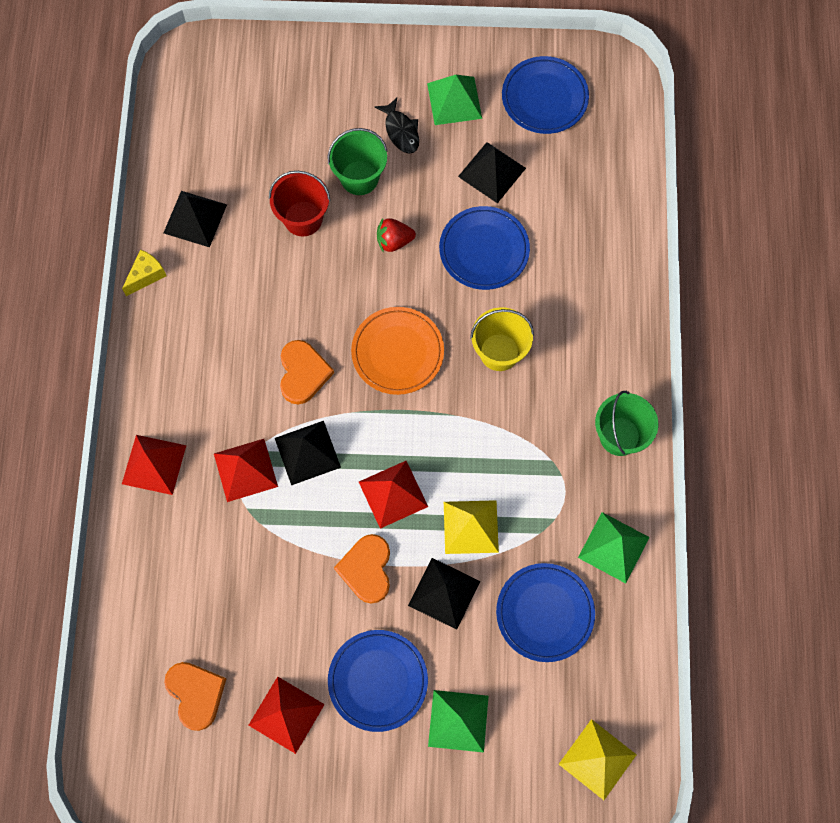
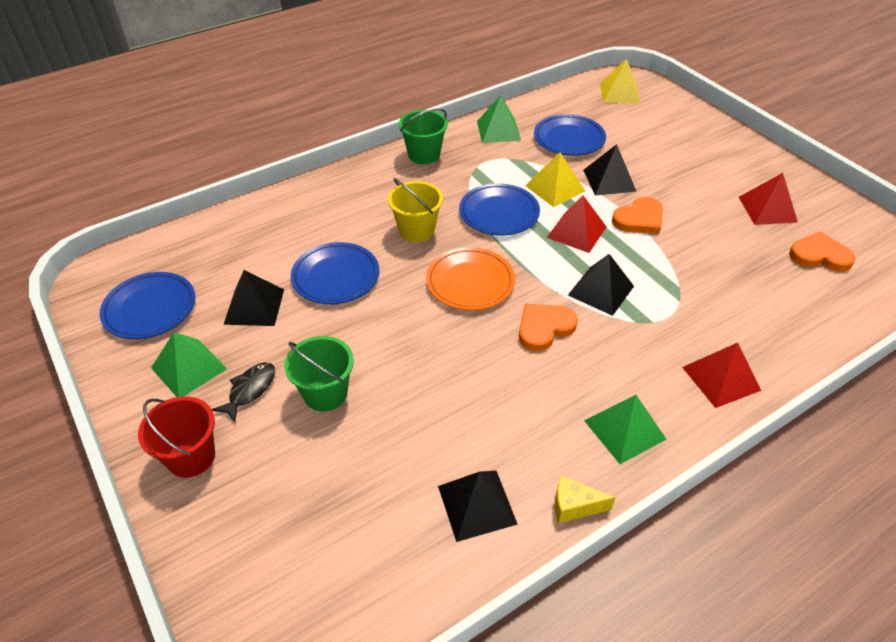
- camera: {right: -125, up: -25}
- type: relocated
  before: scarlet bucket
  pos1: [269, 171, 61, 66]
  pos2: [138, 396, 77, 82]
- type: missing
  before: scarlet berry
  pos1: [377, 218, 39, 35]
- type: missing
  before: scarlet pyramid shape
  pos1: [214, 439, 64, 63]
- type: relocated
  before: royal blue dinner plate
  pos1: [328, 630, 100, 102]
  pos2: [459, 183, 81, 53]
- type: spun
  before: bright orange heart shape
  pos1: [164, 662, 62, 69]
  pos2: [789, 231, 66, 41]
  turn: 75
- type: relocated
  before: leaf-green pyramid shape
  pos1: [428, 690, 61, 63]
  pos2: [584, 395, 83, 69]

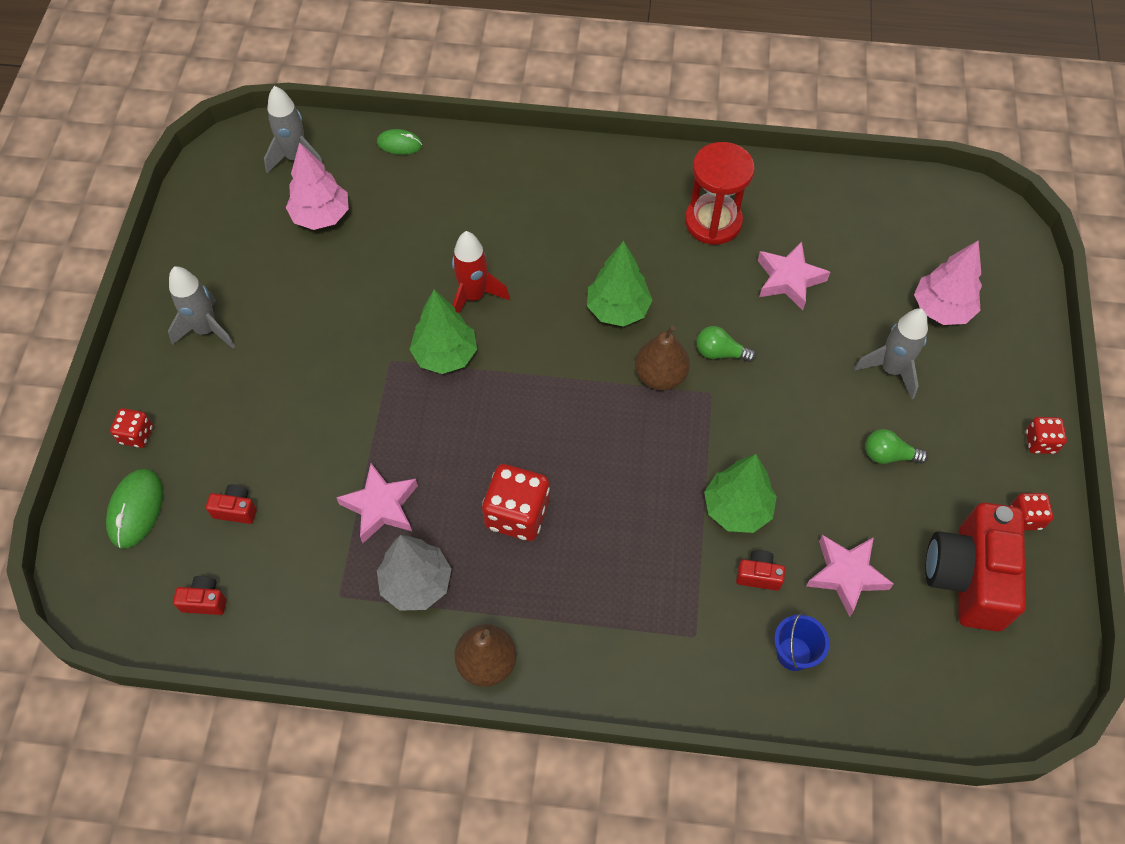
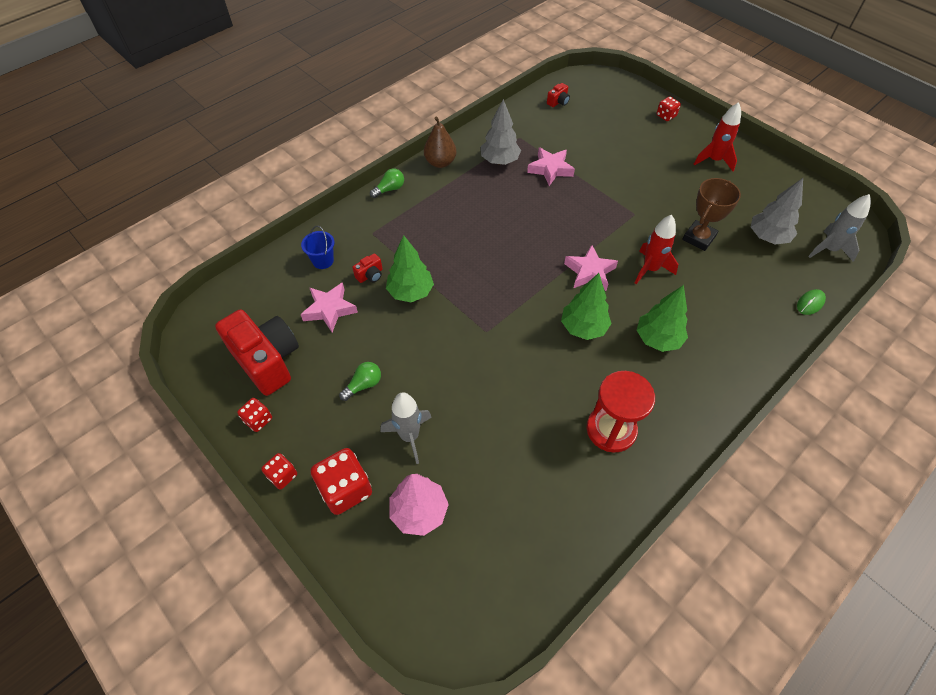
- camera: {right: 130, up: -5}
- type: colour
  before: rose-pink tree
  after: gray tree
  pos1: [286, 142, 63, 88]
  pos2: [751, 178, 52, 66]
- type: relocated
  before: rose-pink star
  pos1: [758, 242, 72, 68]
  pos2: [564, 245, 54, 46]
- type: colour
  before: gray rocket
  after: scarlet rocket
  pos1: [168, 266, 67, 82]
  pos2: [694, 102, 47, 69]
- type: relocated
  before: leaf-green tree
  pos1: [409, 290, 68, 84]
  pos2: [637, 285, 51, 67]
- type: missing
  before: dark brown toy pear
  pos1: [635, 326, 55, 64]
- type: relocated
  before: leaf-green lightbulb
  pos1: [697, 326, 59, 36]
  pos2: [370, 169, 34, 29]
- type: relocated
  before: scarlet die
  pos1: [482, 464, 68, 77]
  pos2: [310, 448, 62, 67]
- type: missing
  before: leaf-green PC mouse
  pos1: [106, 469, 57, 80]
- type: missing
  before: scarlet photo camera
  pos1: [206, 484, 51, 40]
- type: appeared
  after: dark brown trophy
  pos2: [682, 178, 59, 73]

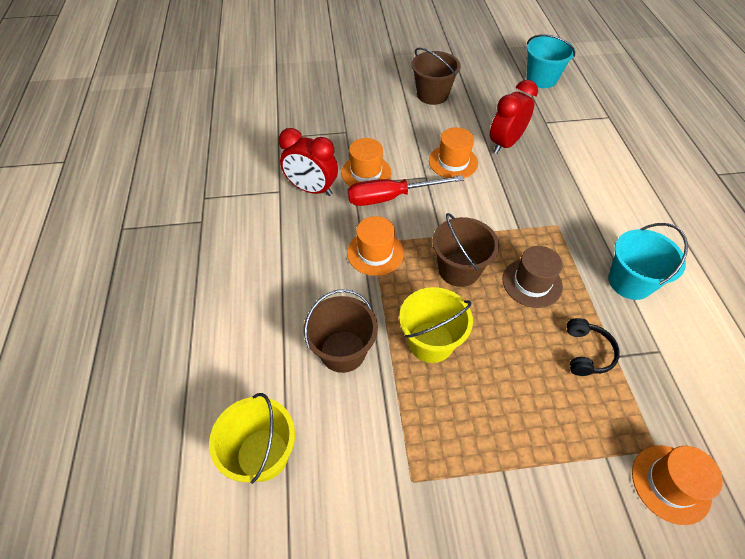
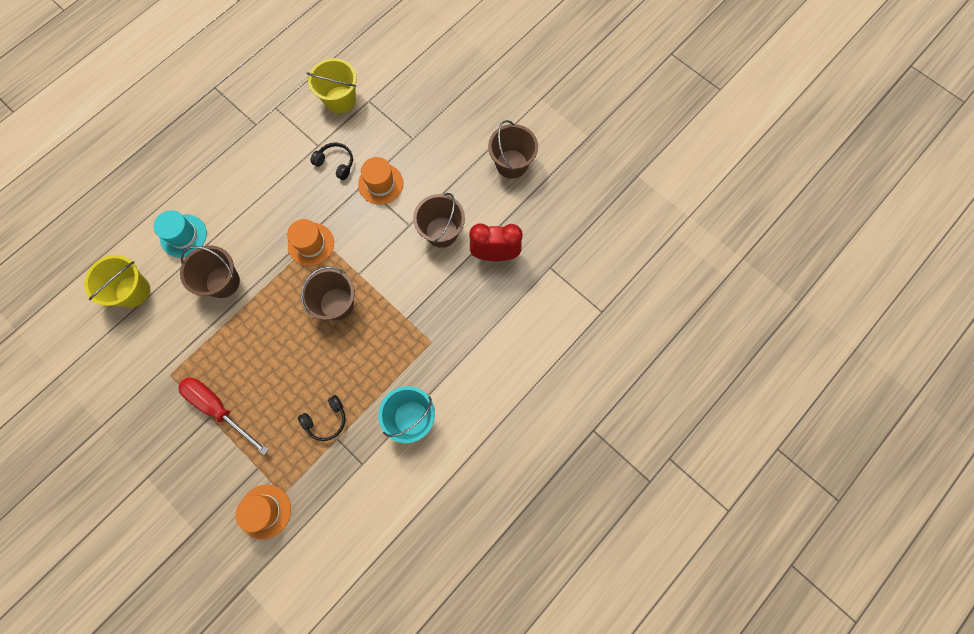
- camera: {right: 50, up: 20}
- type: missing
  before: teal bucket
  pos1: [526, 34, 49, 54]
- type: exchanged
  before: bright orange top hat
  after: dark brown bucket
  pos1: [429, 127, 49, 51]
  pos2: [413, 193, 52, 55]
- type: exchanged
  before: scarlet bedside clock
  after: jet-black headphones
  pos1: [279, 128, 59, 68]
  pos2: [310, 142, 43, 38]
- type: relocated
  before: scarlet hand screwdriver
  pos1: [348, 175, 116, 31]
  pos2: [178, 378, 91, 77]
- type: missing
  before: dark brown top hat
  pos1: [502, 246, 61, 62]
- type: relocated
  before: bright yellow bucket
  pos1: [399, 287, 74, 76]
  pos2: [306, 58, 51, 55]
- type: appeared
  after: teal top hat
  pos2: [154, 210, 53, 48]

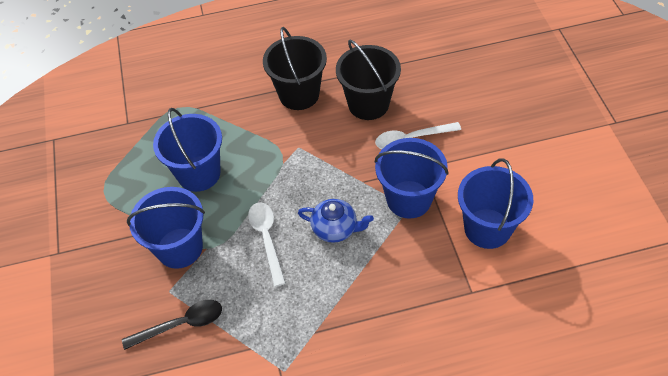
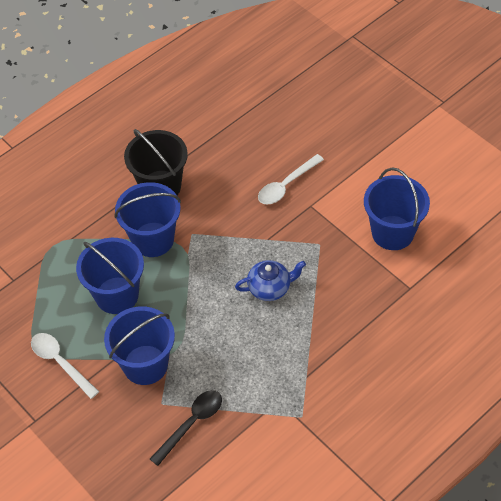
- camera: {right: -30, up: 0}
- type: missing
  before: jet-black bucket
  pos1: [336, 40, 65, 80]
- type: relocated
  before: royal blue bucket
  pos1: [375, 138, 74, 81]
  pos2: [114, 182, 67, 75]
- type: relocated
  before: snow-white tablespoon
  pos1: [248, 202, 38, 85]
  pos2: [31, 333, 68, 66]

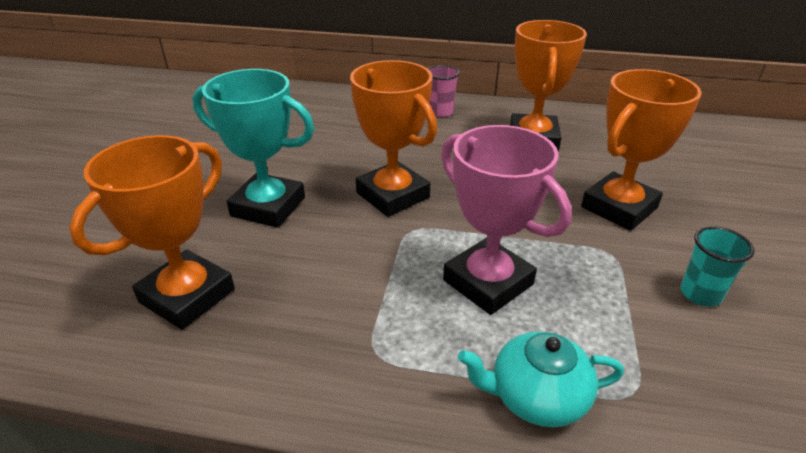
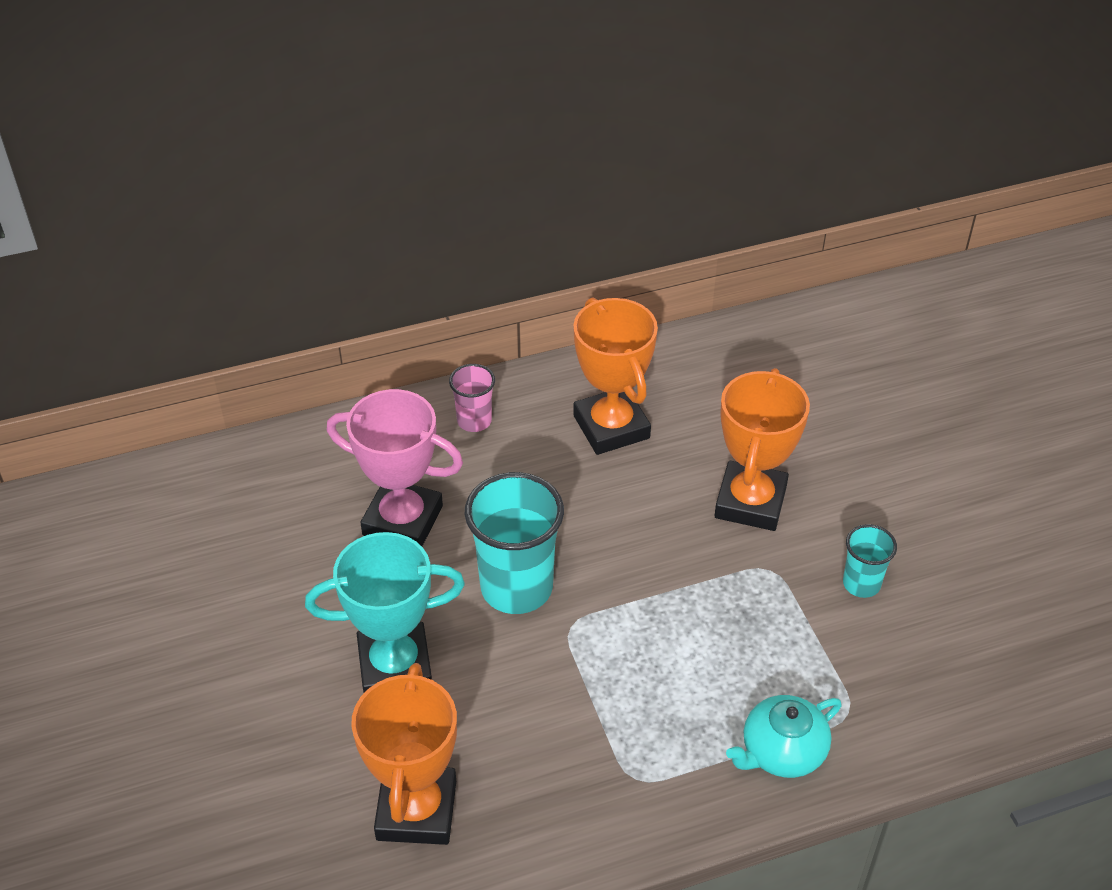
- camera: {right: -30, up: 10}
- type: exchanged
  before: bright orange trophy
  after: teal tumbler
  pos1: [350, 60, 87, 157]
  pos2: [465, 472, 99, 142]
- type: relocated
  before: rose-pink trophy
  pos1: [441, 125, 131, 190]
  pos2: [327, 389, 136, 157]

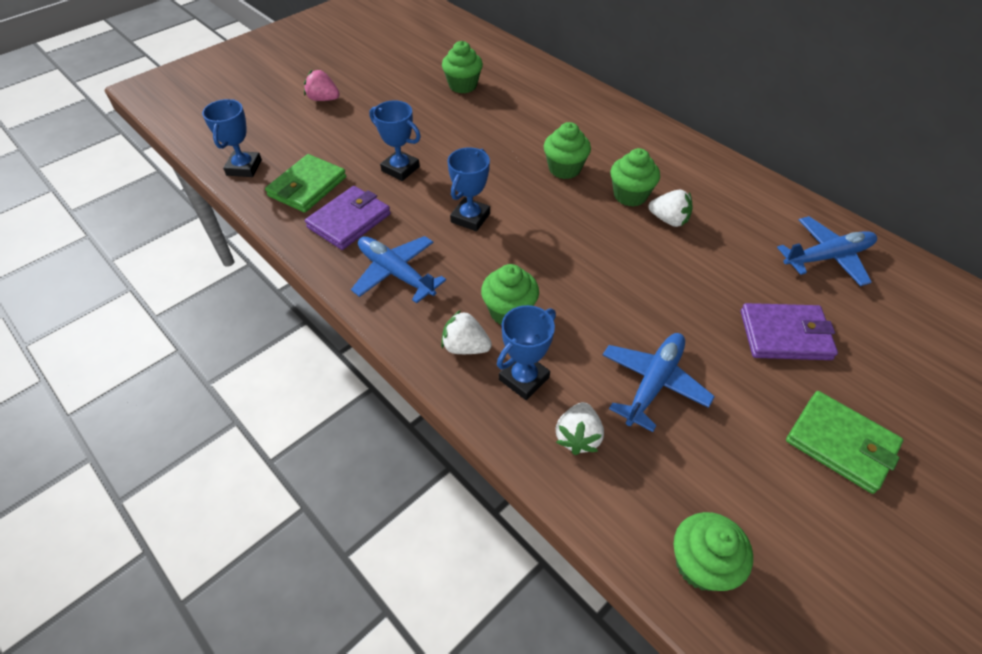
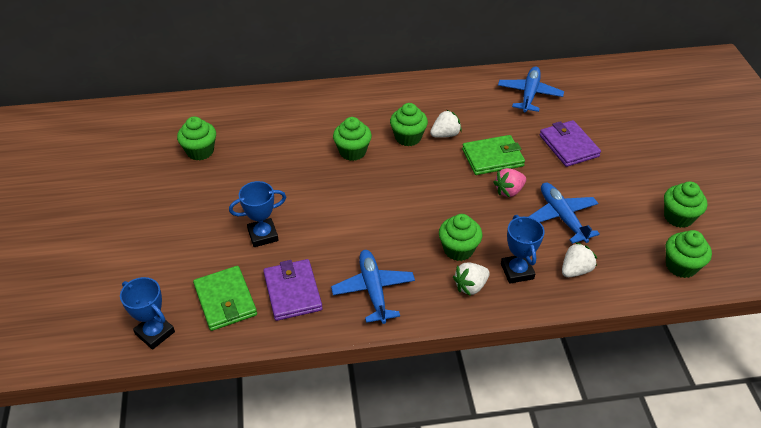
- camera: {right: -55, up: -5}
- type: relocated
  before: rose-pink berry
  pos1: [304, 70, 36, 31]
  pos2: [494, 168, 32, 29]
- type: missing
  before: royal blue trophy
  pos1: [447, 147, 43, 84]
- type: spun
  before: royal blue aeroplane
  pos1: [351, 236, 95, 67]
  pos2: [331, 250, 84, 74]
  turn: 90
- type: spun
  before: violet billfold
  pos1: [741, 303, 97, 57]
  pos2: [539, 120, 62, 47]
  turn: -60
- type: relocated
  before: leaf-green billfold
  pos1: [786, 391, 117, 103]
  pos2: [462, 135, 63, 40]
- type: spun
  before: snow-white berry
  pos1: [556, 402, 48, 53]
  pos2: [562, 242, 35, 35]
  turn: -90
- type: appeared
  after: leaf-green cupcake
  pos2: [664, 182, 43, 46]

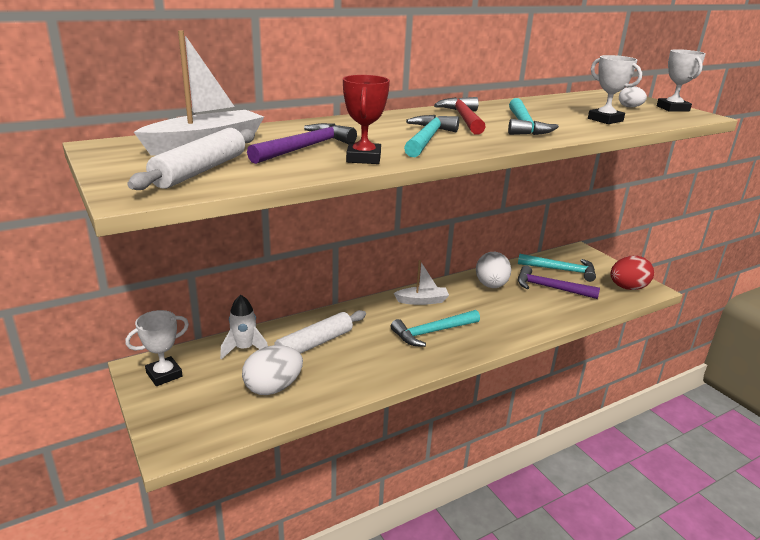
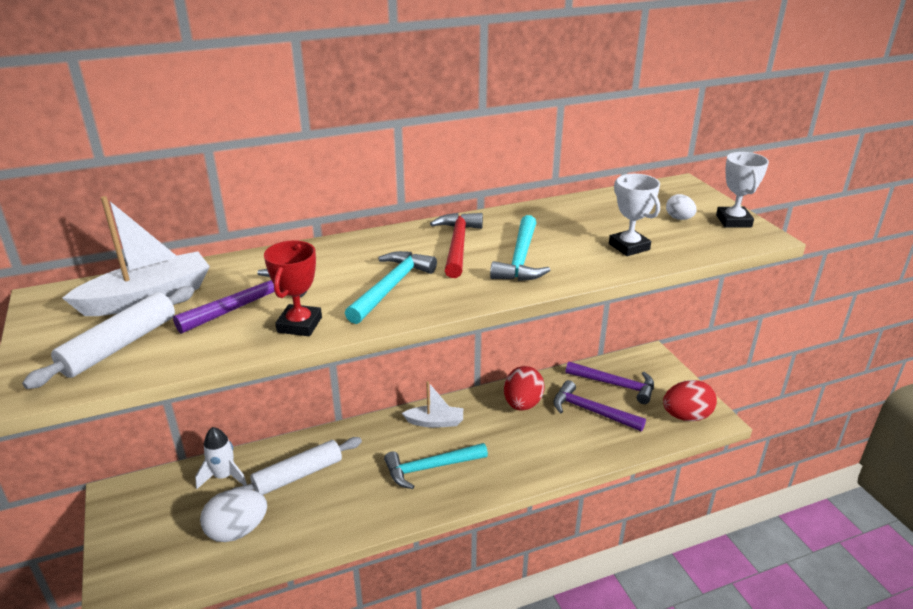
- camera: {right: 10, up: 5}
- type: colour
  before: snow-white egg shape
  after: scarlet egg shape
  pos1: [476, 252, 35, 36]
  pos2: [504, 366, 41, 45]
- type: colour
  before: teal claw hammer
  after: violet claw hammer
  pos1: [518, 254, 78, 28]
  pos2: [566, 362, 88, 42]
- type: missing
  before: snow-white trophy
  pos1: [125, 310, 64, 76]

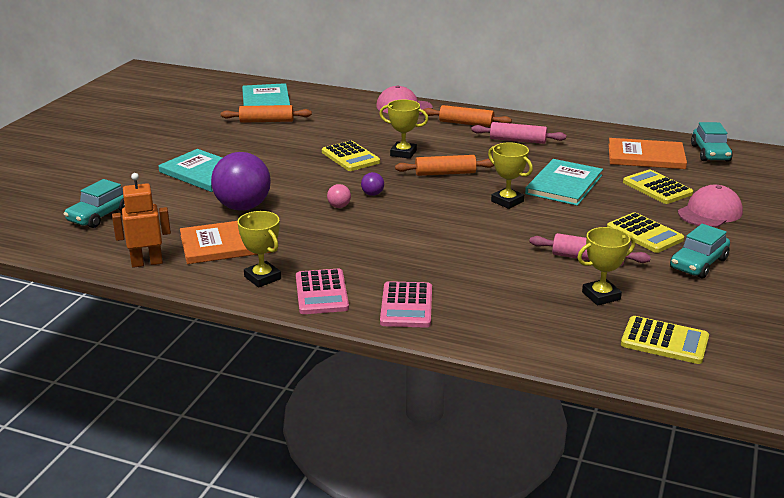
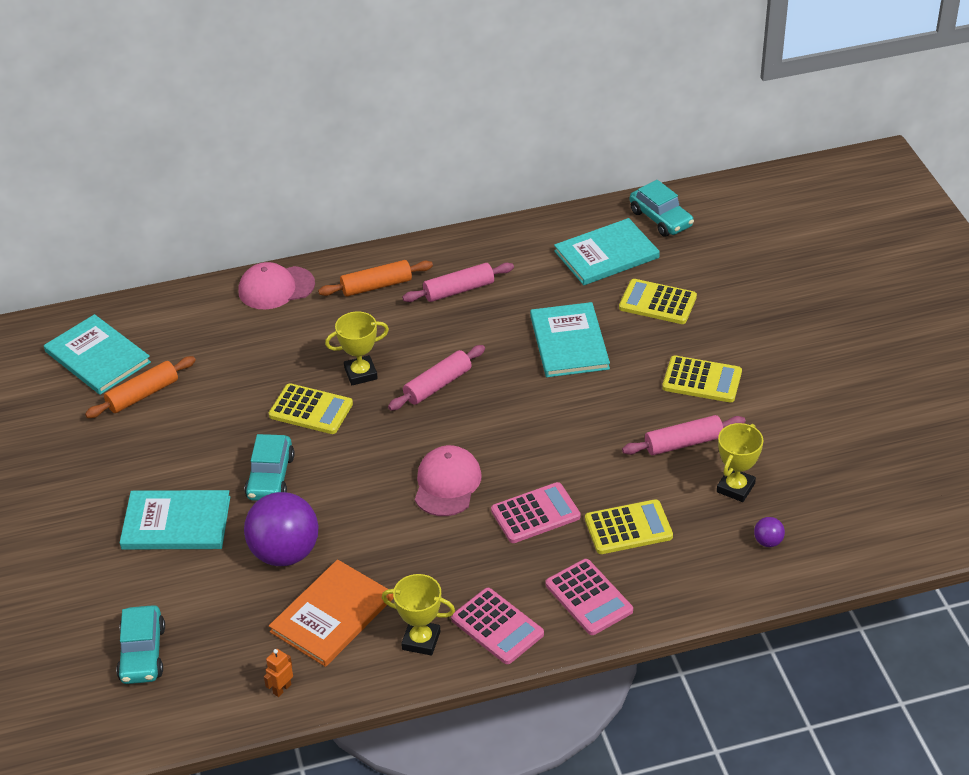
- camera: {right: -35, up: 15}
- type: colour
  before: bright orange book
  after: teal book
  pos1: [609, 138, 78, 31]
  pos2: [554, 218, 106, 67]
- type: missing
  before: bright yellow trophy
  pos1: [488, 143, 45, 66]
- type: colour
  before: bright orange dough roller
  after: rose-pink dough roller
  pos1: [395, 155, 99, 21]
  pos2: [388, 345, 97, 66]
- type: relocated
  before: violet ball
  pos1: [361, 172, 23, 24]
  pos2: [754, 517, 31, 30]
- type: size
  before: bright orange robot figure
  pos1: [112, 173, 59, 95]
  pos2: [264, 649, 29, 48]
  scale: 0.53
- type: missing
  before: rose-pink ball
  pos1: [327, 184, 24, 24]
- type: relocated
  before: rose-pink baseball cap
  pos1: [678, 185, 65, 42]
  pos2: [415, 445, 67, 71]
- type: relocated
  before: teal car
  pos1: [670, 224, 60, 55]
  pos2: [245, 434, 50, 67]
- type: relocated
  before: bright yellow adding machine
  pos1: [621, 316, 88, 48]
  pos2: [585, 499, 88, 55]
- type: appeared
  after: rose-pink adding machine
  pos2: [491, 482, 90, 61]

